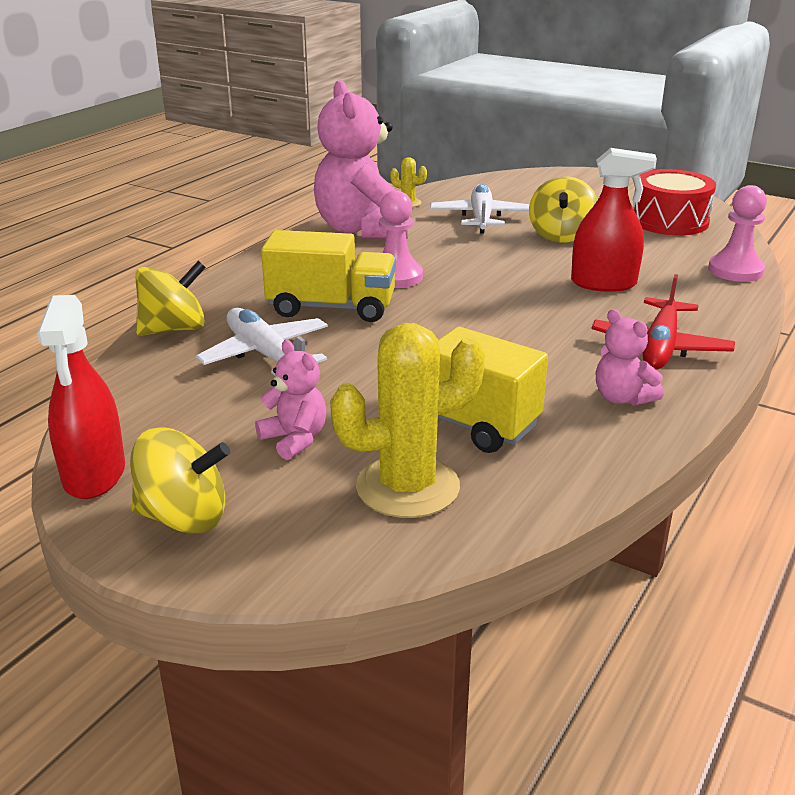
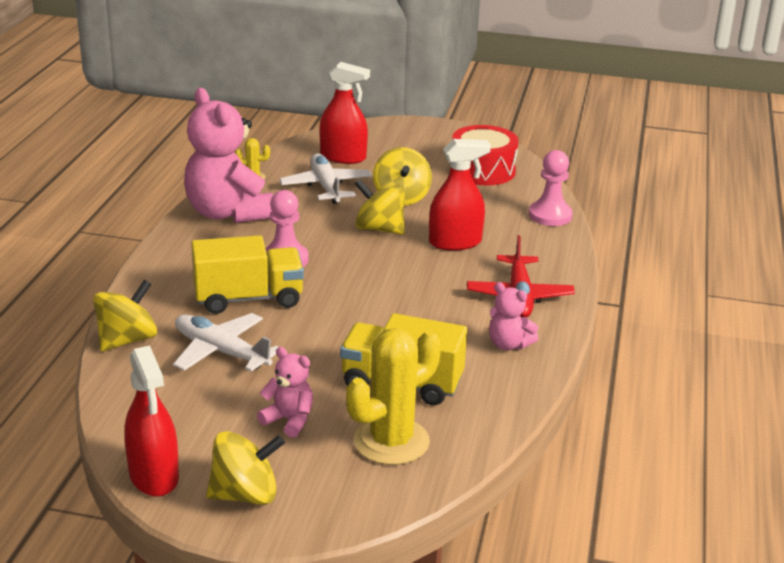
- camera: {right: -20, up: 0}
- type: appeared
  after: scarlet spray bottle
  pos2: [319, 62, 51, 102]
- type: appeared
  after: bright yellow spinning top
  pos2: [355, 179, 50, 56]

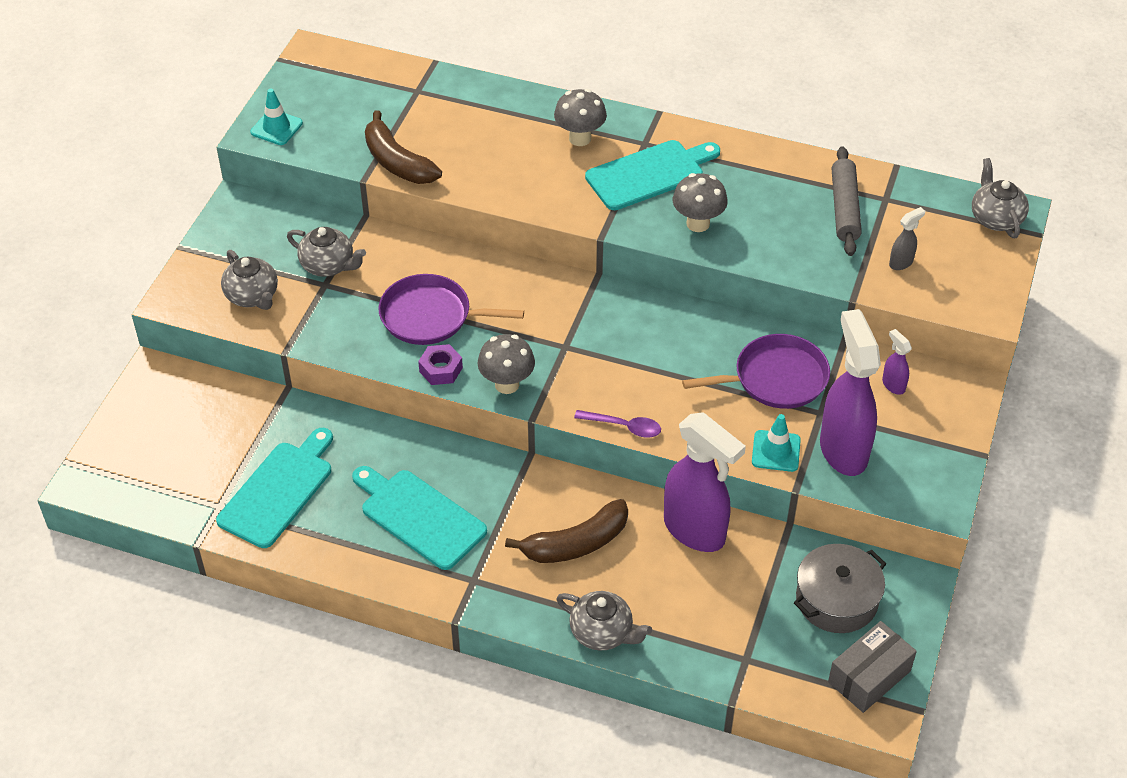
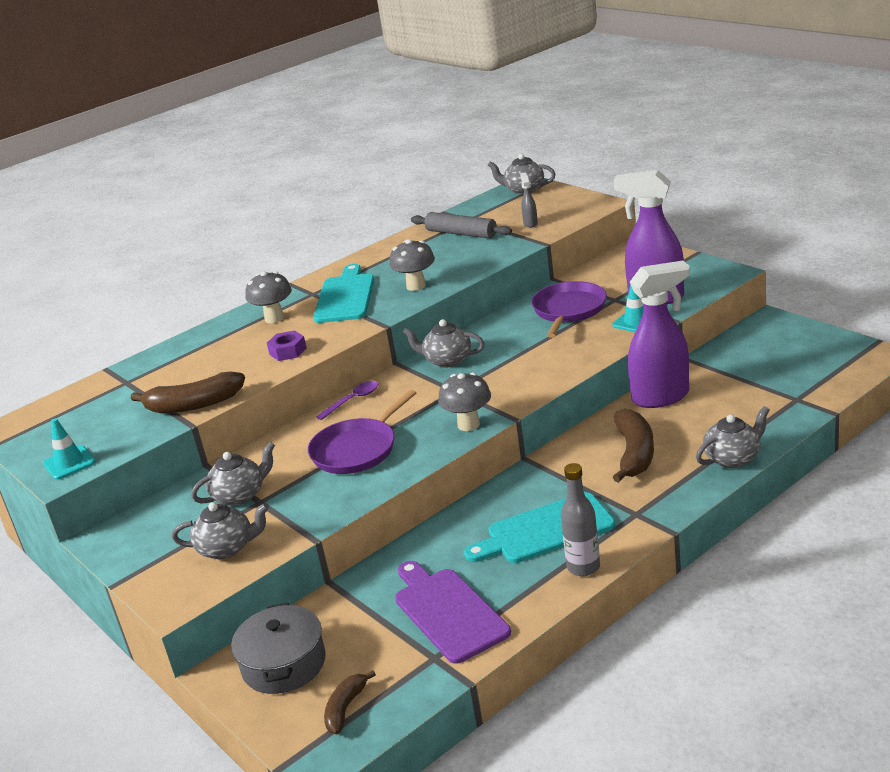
- camera: {right: -55, up: -20}
- type: missing
  before: violet spray bottle
  pos1: [882, 329, 30, 66]
- type: relocated
  before: violet nut
  pos1: [418, 344, 45, 41]
  pos2: [267, 330, 40, 31]
- type: relocated
  before: violet tablespoon
  pos1: [574, 410, 87, 28]
  pos2: [316, 381, 62, 39]
- type: colour
  before: teal bread board
  after: violet bread board
  pos1: [216, 428, 117, 120]
  pos2: [395, 561, 116, 103]
- type: relocated
  before: gray pot
  pos1: [794, 544, 92, 89]
  pos2: [231, 603, 95, 91]
- type: missing
  before: gray box
  pos1: [828, 621, 89, 92]
- type: appeared
  after: gray teapot
  pos2: [403, 319, 82, 49]
- type: appeared
  after: gray flask
  pos2: [561, 463, 39, 113]
- type: appeared
  after: dark brown banana
  pos2: [324, 670, 52, 65]

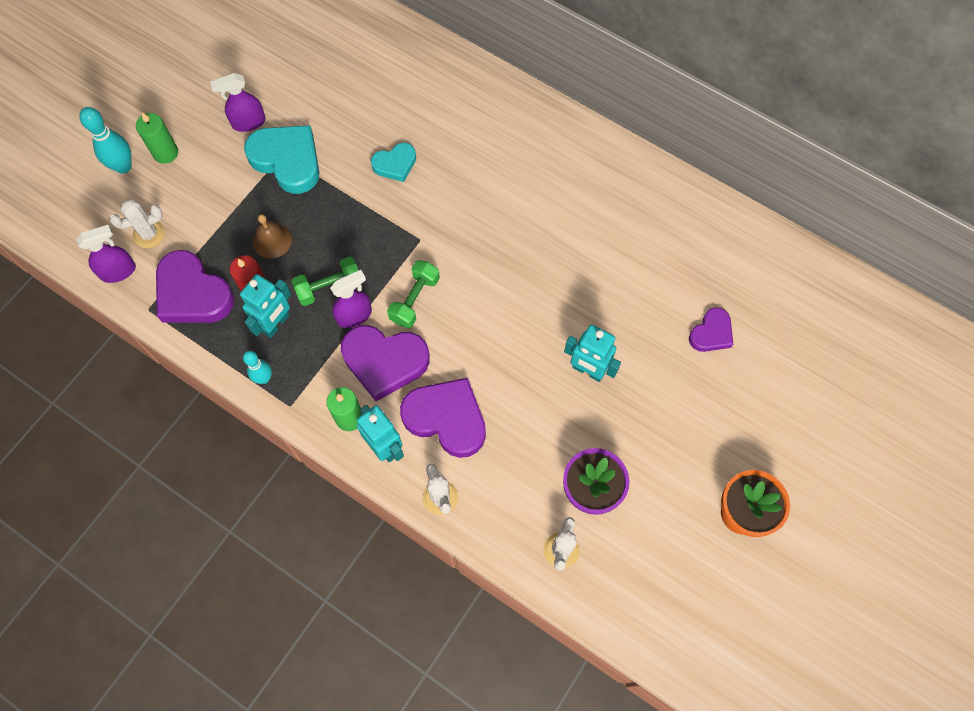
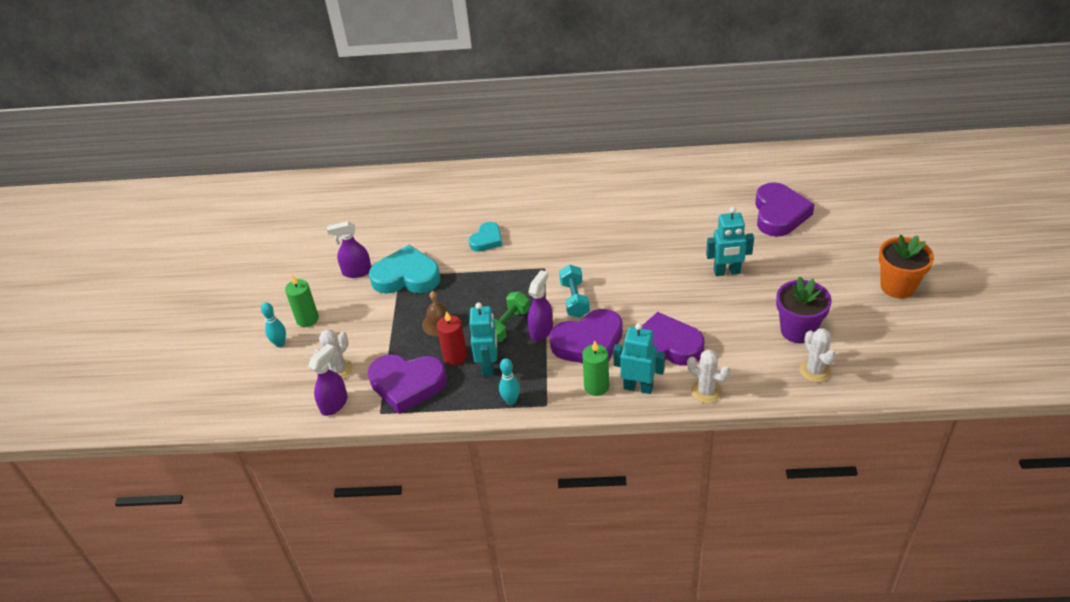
- camera: {right: -30, up: -25}
- type: spun
  before: violet spray bottle
  pos1: [210, 73, 55, 59]
  pos2: [327, 221, 44, 57]
  turn: 45
- type: size
  before: teal tenpin
  pos1: [79, 107, 52, 67]
  pos2: [261, 302, 25, 45]
  scale: 0.66
- type: colour
  before: leaf-green hand weight
  after: teal hand weight
  pos1: [387, 260, 53, 68]
  pos2: [559, 265, 31, 53]
- type: size
  before: violet heart shape
  pos1: [689, 307, 44, 45]
  pos2: [755, 182, 60, 55]
  scale: 1.76

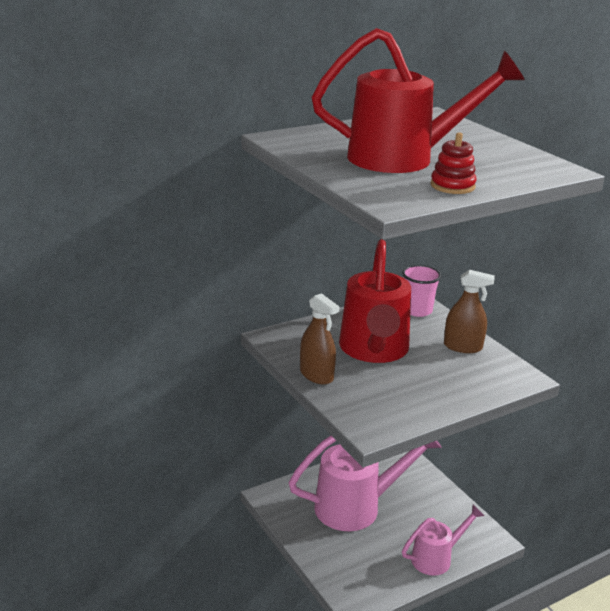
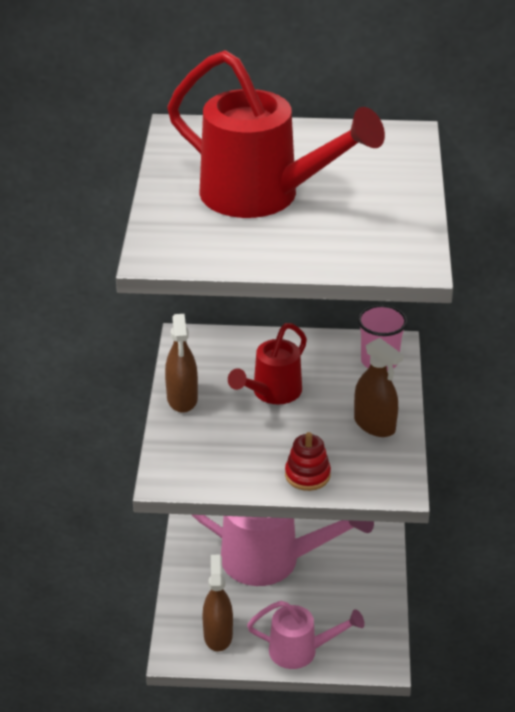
- camera: {right: 35, up: 10}
- type: relocated
  before: scarlet ring stacker
  pos1: [430, 132, 46, 62]
  pos2: [285, 432, 46, 59]
- type: size
  before: scarlet watering pot
  pos1: [339, 239, 72, 124]
  pos2: [228, 323, 79, 81]
  scale: 0.58
- type: appeared
  after: dark brown spray bottle
  pos2: [202, 555, 31, 97]

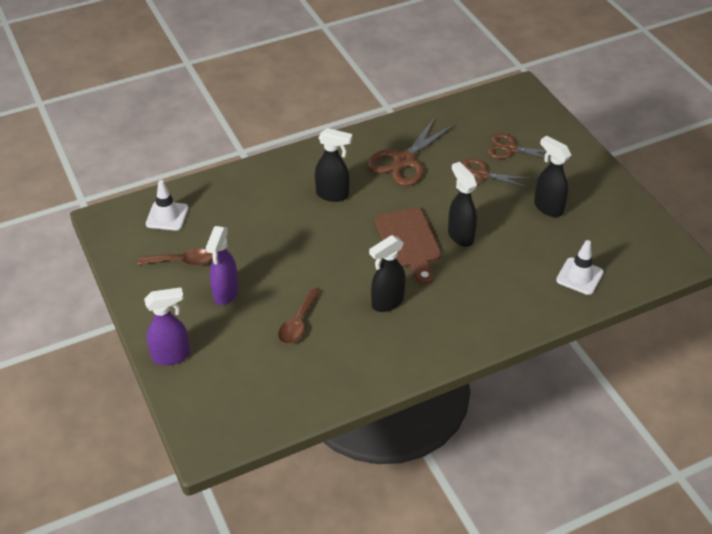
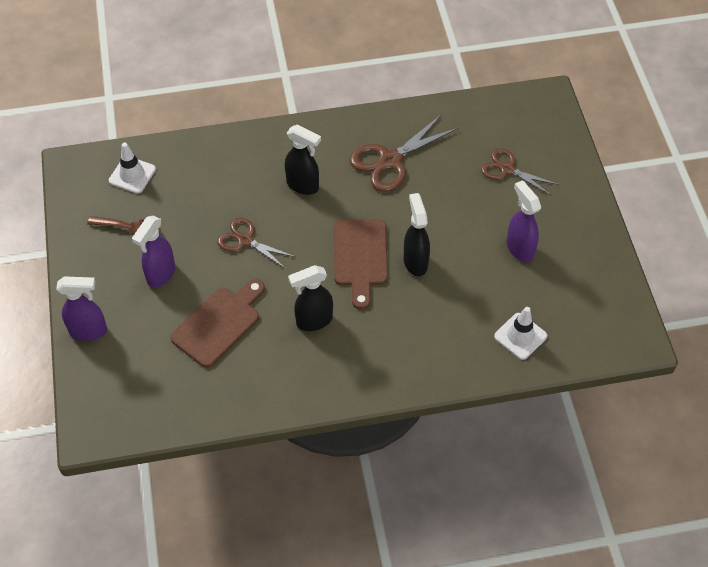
- camera: {right: 15, up: 10}
- type: colour
  before: jet-black spray bottle
  after: violet spray bottle
  pos1: [534, 136, 37, 81]
  pos2: [507, 180, 34, 82]
- type: relocated
  before: dark brown scissors
  pos1: [462, 159, 70, 29]
  pos2: [217, 217, 78, 52]
- type: exchanged
  before: dark brown tablespoon
  after: dark brown bread board
  pos1: [278, 288, 42, 56]
  pos2: [170, 279, 95, 89]

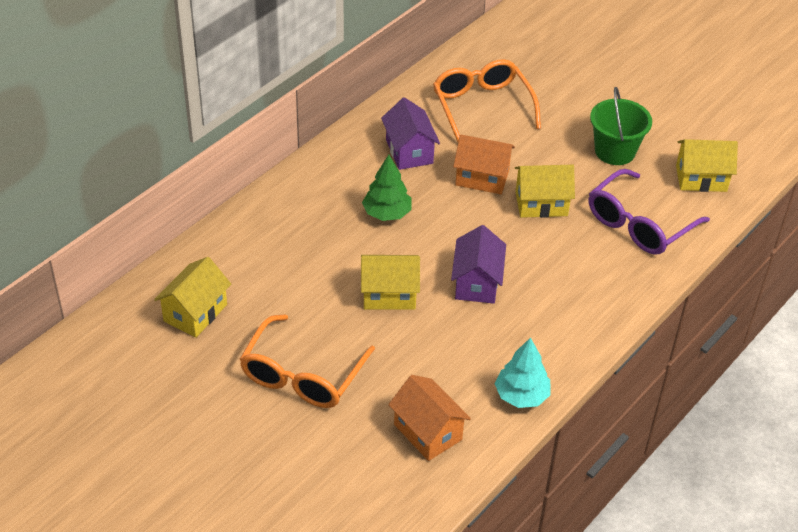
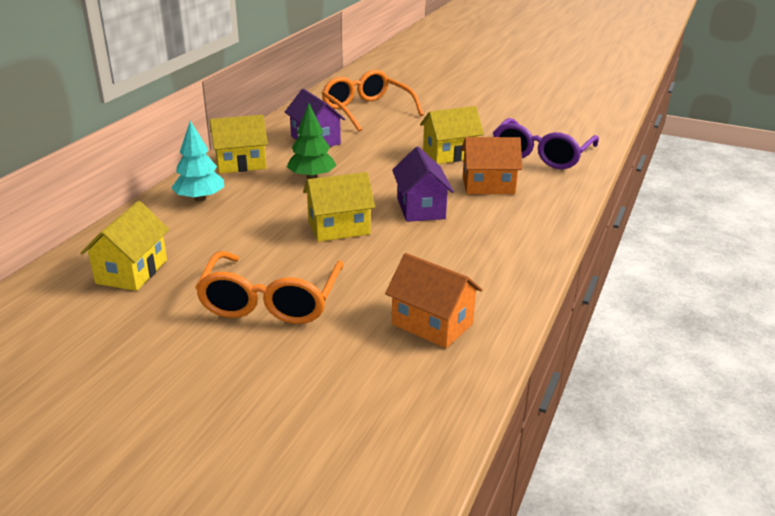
- camera: {right: -15, up: -15}
- type: missing
  before: leaf-green bucket
  pos1: [590, 87, 62, 78]
- type: relocated
  before: bright orange toy house
  pos1: [453, 134, 62, 60]
  pos2: [461, 137, 61, 57]
- type: relocated
  before: bright yellow toy house
  pos1: [676, 139, 62, 53]
  pos2: [210, 115, 58, 59]
- type: relocated
  before: teal tree
  pos1: [495, 337, 56, 71]
  pos2: [171, 121, 53, 81]

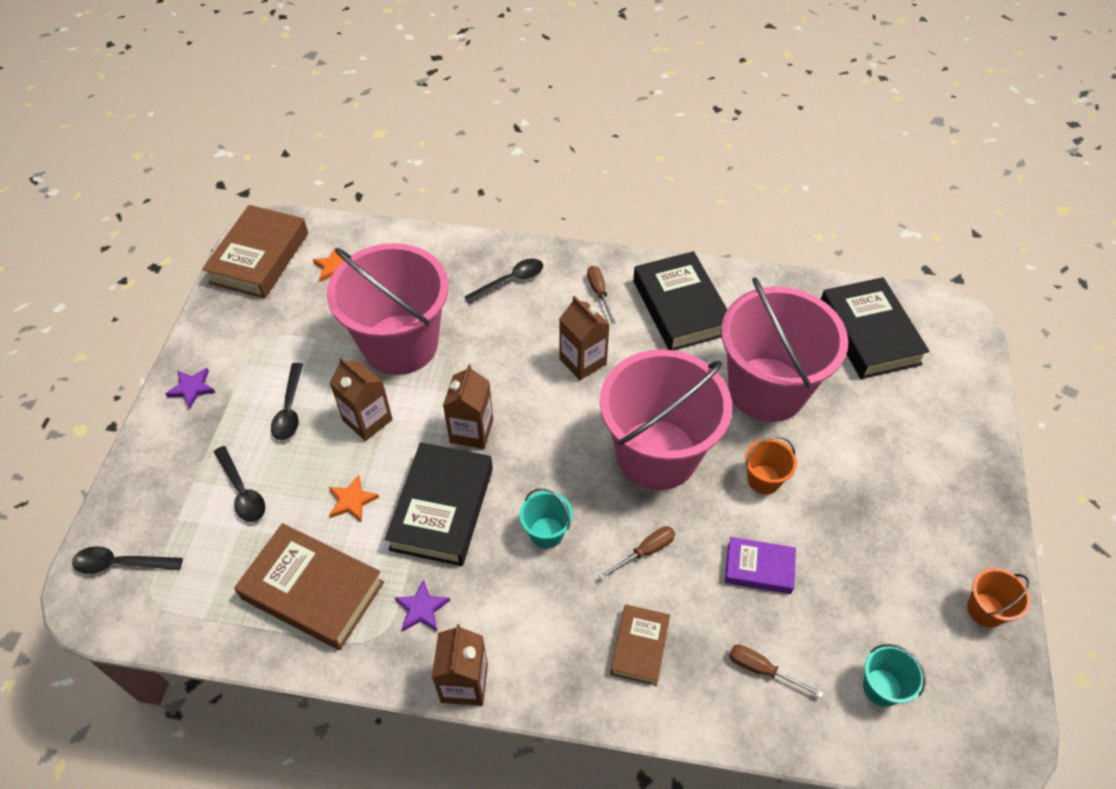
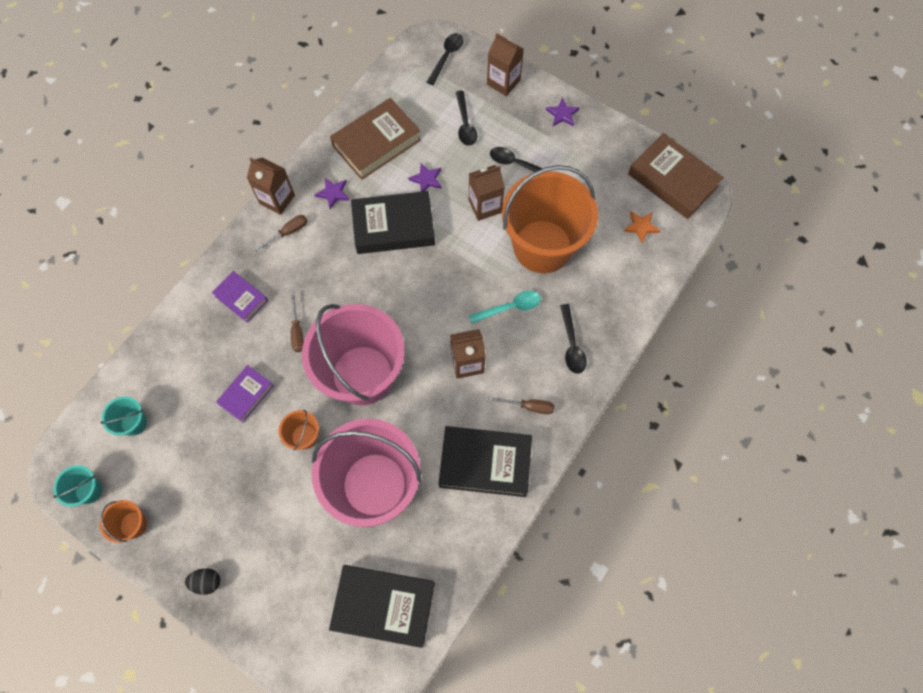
- camera: {right: 115, up: 15}
- type: colour
  before: rose-pink bucket
  after: bright orange bucket
  pos1: [327, 243, 122, 132]
  pos2: [502, 165, 96, 108]
- type: relocated
  before: dark brown carton
  pos1: [443, 364, 50, 85]
  pos2: [487, 33, 37, 63]
- type: spun
  before: jet-black book
  pos1: [385, 442, 108, 124]
  pos2: [351, 191, 84, 63]
  turn: -45
- type: spun
  before: jet-black tablespoon
  pos1: [214, 446, 51, 76]
  pos2: [456, 91, 21, 55]
  turn: -90
- type: colour
  before: bright orange star
  after: violet star
  pos1: [329, 475, 50, 48]
  pos2: [408, 163, 34, 29]
- type: relocated
  before: teal bucket
  pos1: [520, 488, 53, 60]
  pos2: [53, 465, 49, 42]
- type: colour
  before: dark brown book
  after: violet book
  pos1: [610, 604, 60, 82]
  pos2: [212, 271, 56, 51]
- type: relocated
  before: dark brown hand screwdriver
  pos1: [729, 645, 95, 53]
  pos2: [253, 215, 54, 37]
- type: appeared
  after: teal tablespoon
  pos2: [469, 291, 72, 33]
- type: appeared
  after: jet-black egg shape
  pos2: [185, 568, 35, 27]

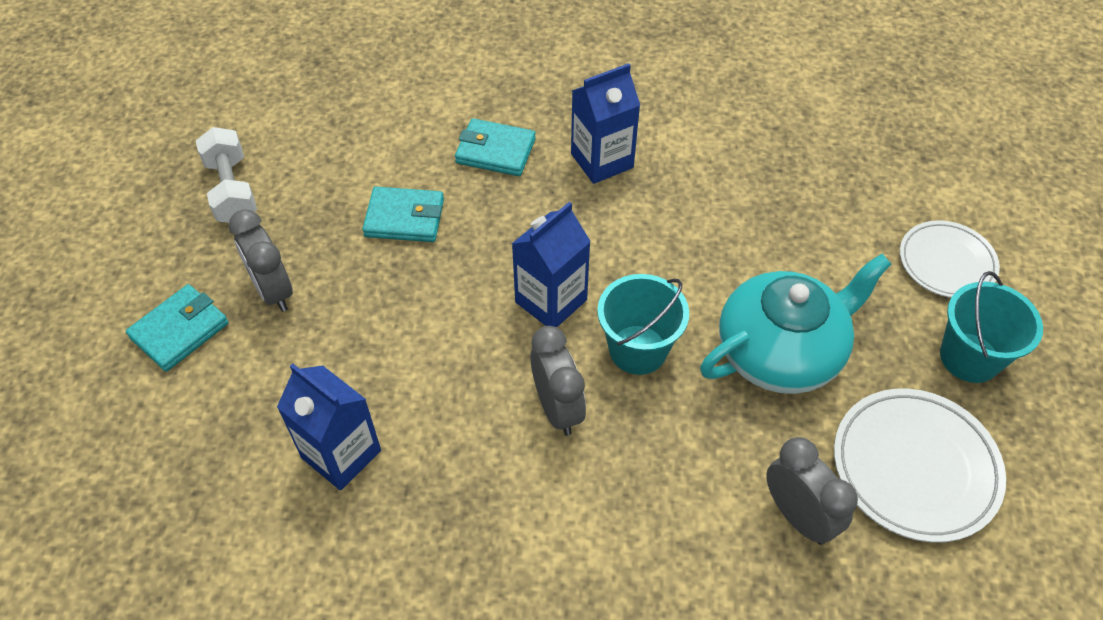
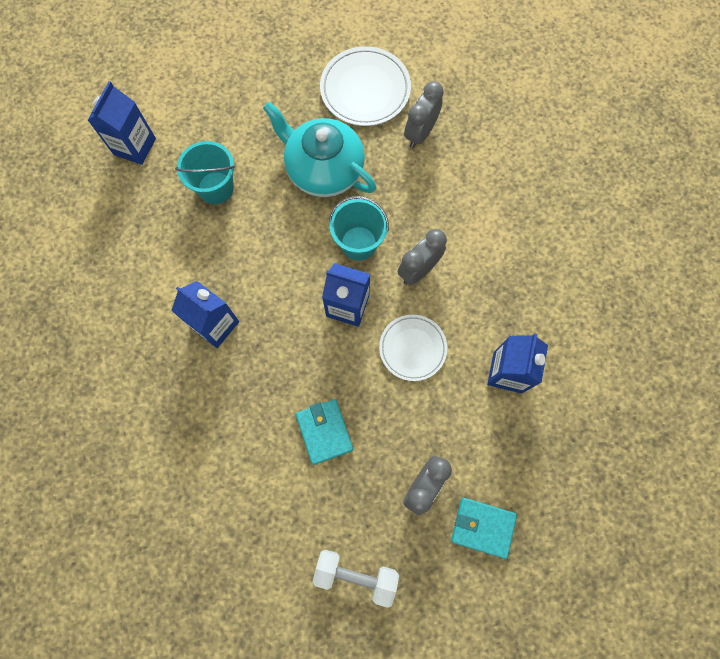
- camera: {right: -115, up: 20}
- type: missing
  before: teal billfold
  pos1: [455, 118, 81, 58]
- type: spun
  before: snow-white hand weight
  pos1: [196, 127, 61, 96]
  pos2: [312, 550, 87, 58]
  turn: 60
- type: relocated
  before: snow-white dinner plate
  pos1: [900, 220, 100, 78]
  pos2: [379, 315, 68, 66]
- type: relocated
  before: teal bucket
  pos1: [940, 271, 103, 112]
  pos2: [175, 141, 60, 63]
- type: appeared
  after: royal blue carton
  pos2: [87, 81, 69, 84]

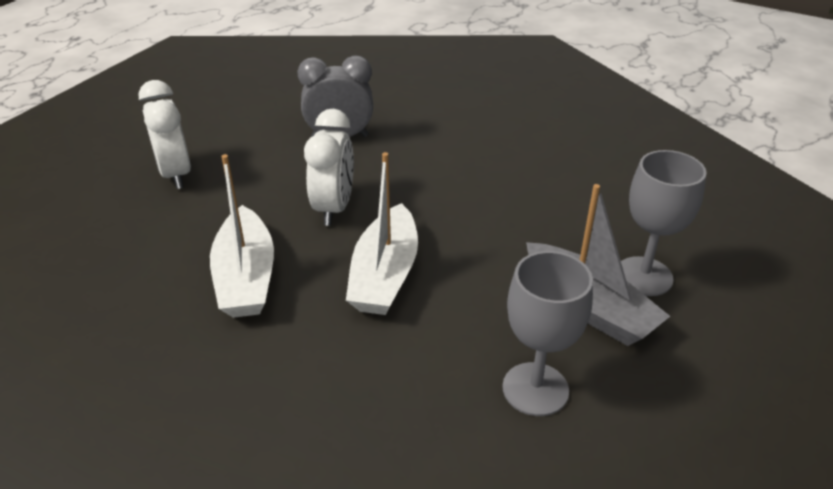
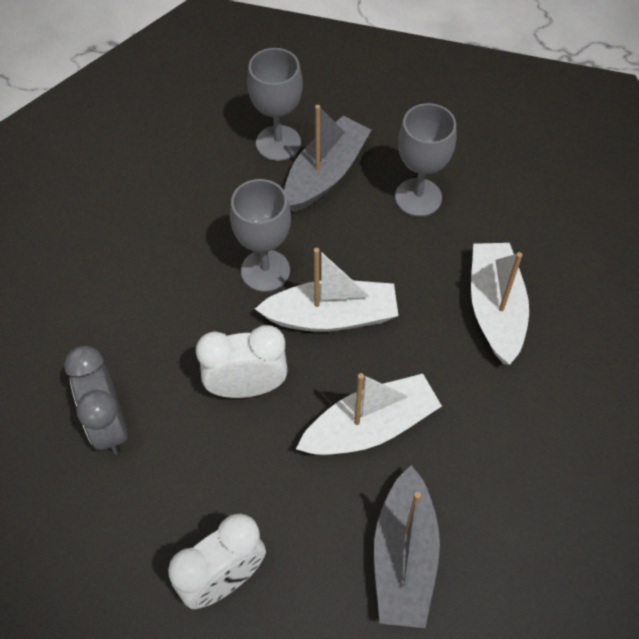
- camera: {right: -105, up: 20}
- type: appeared
  after: gray goblet
  pos2: [230, 179, 61, 113]
- type: appeared
  after: snow-white toy boat
  pos2: [471, 243, 58, 122]
- type: appeared
  after: gray toy boat
  pos2: [374, 465, 66, 163]

